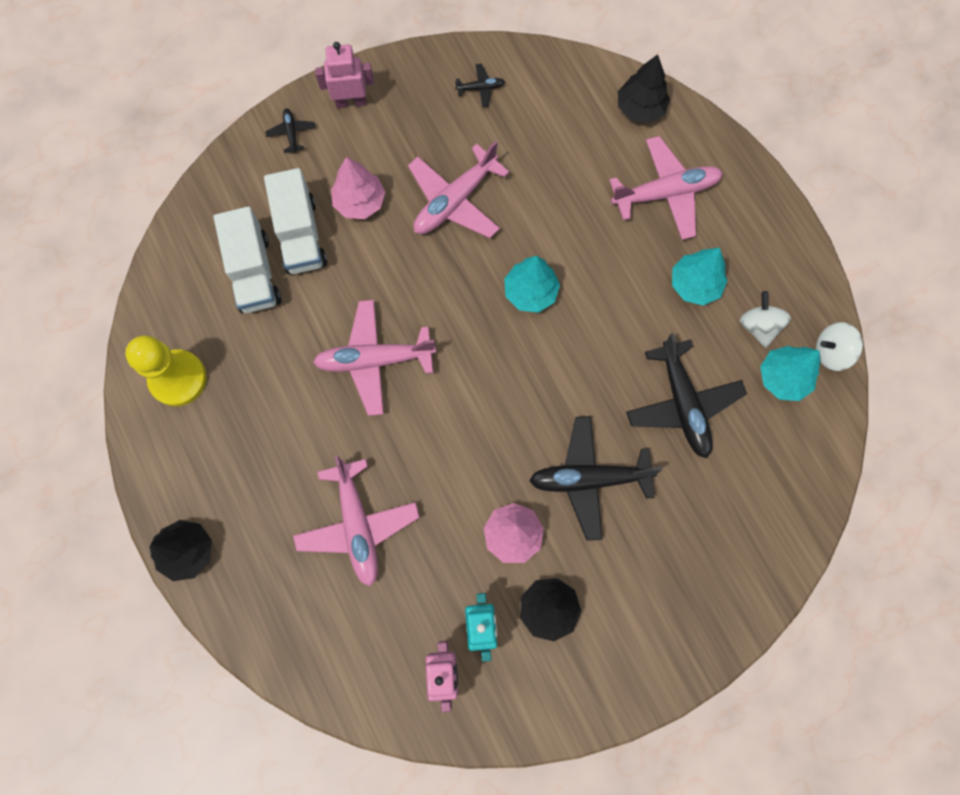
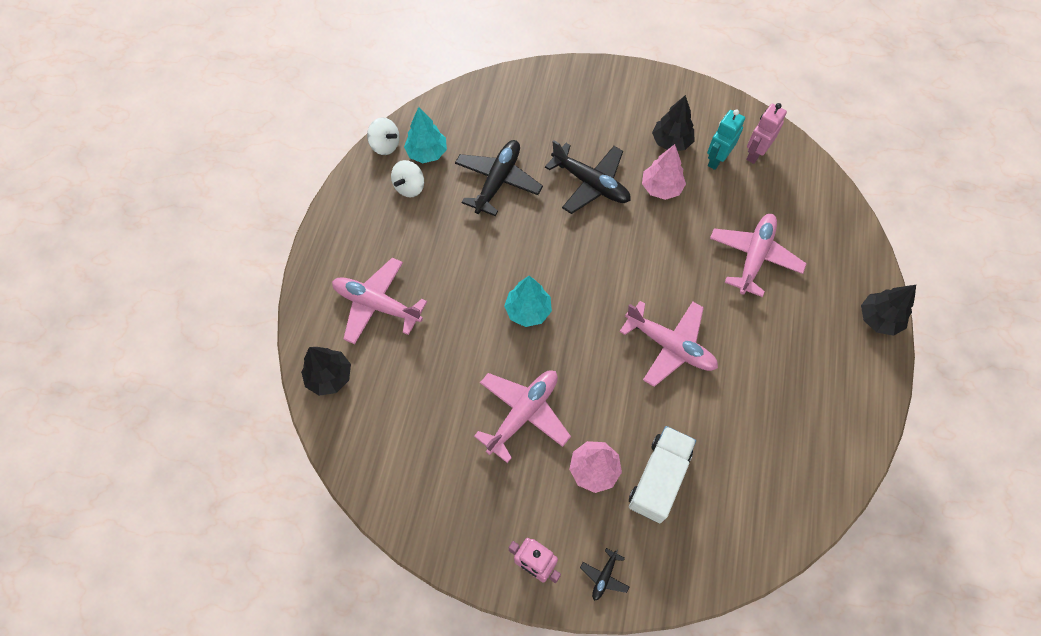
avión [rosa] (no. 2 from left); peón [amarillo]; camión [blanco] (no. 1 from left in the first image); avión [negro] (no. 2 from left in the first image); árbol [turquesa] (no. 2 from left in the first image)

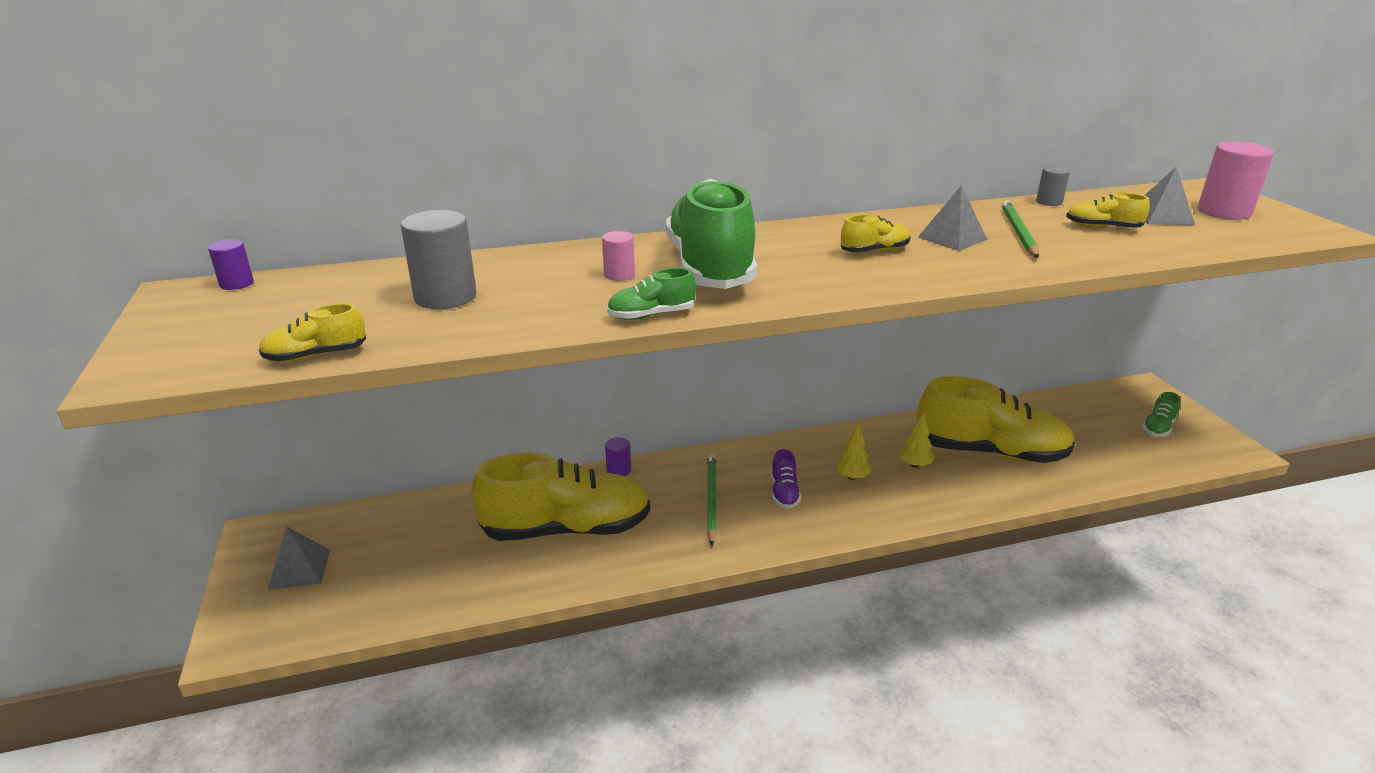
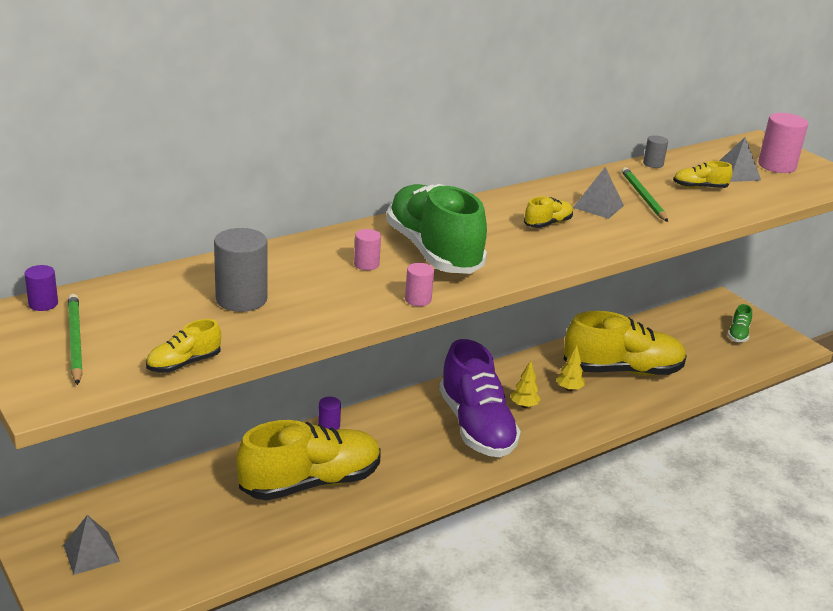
lápiz [verde] (no. 1 from left); cilindro [rosa] (no. 2 from left); zapato [morado]

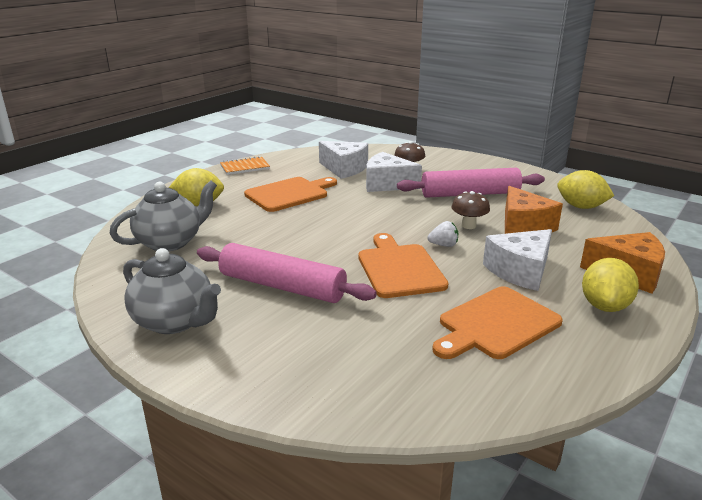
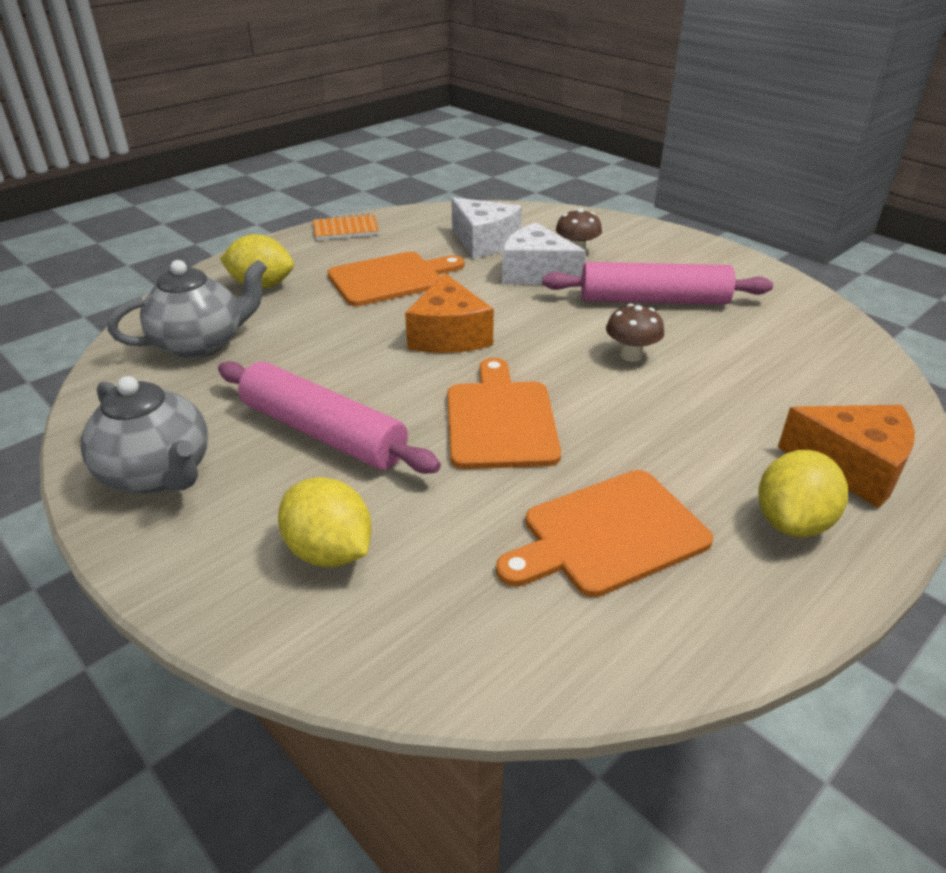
limón [amarillo] (no. 2 from left); queso [naranja] (no. 1 from left); fresa [blanco]; queso [blanco] (no. 3 from left in the first image)

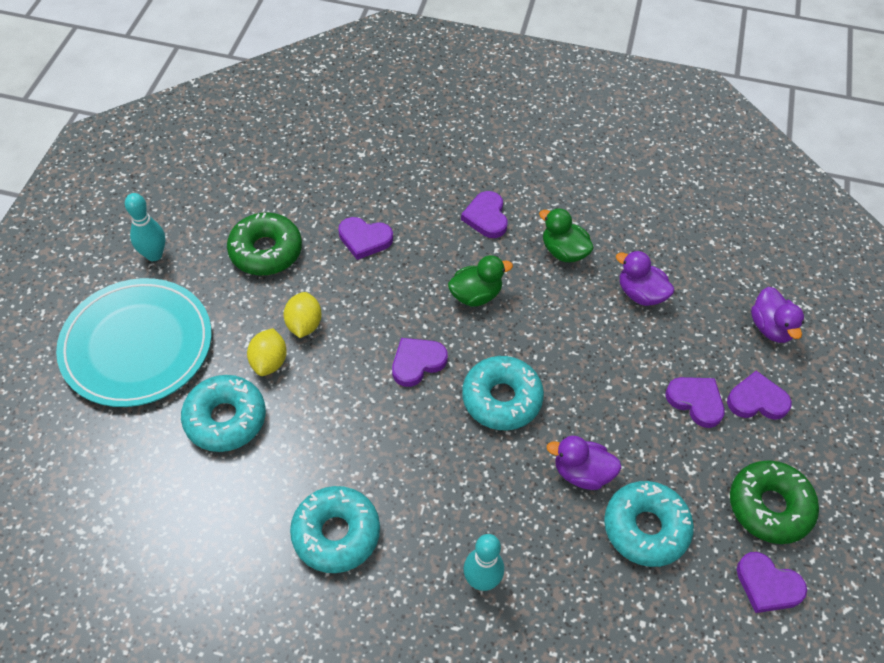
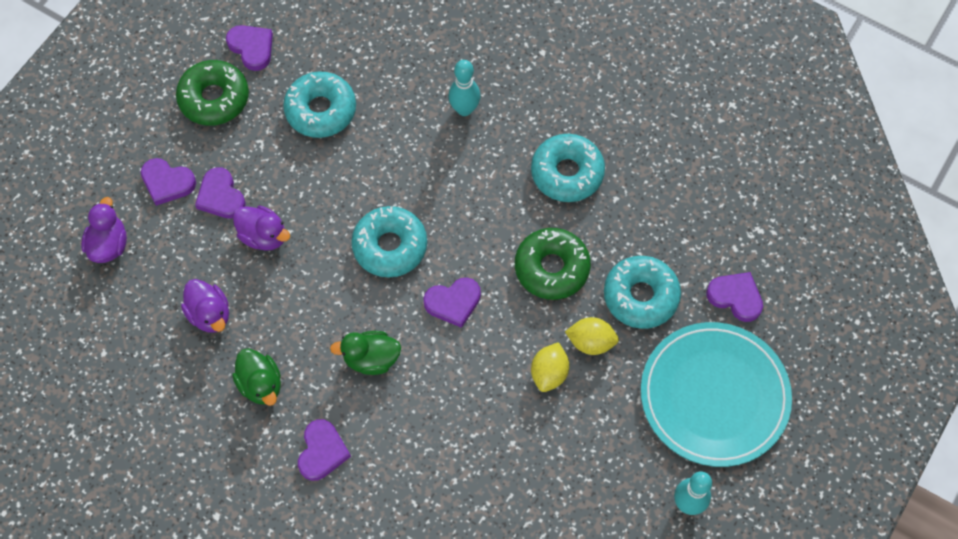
pato [morado] (no. 3 from left); rosquilla [verde] (no. 2 from left); limón [amarillo] (no. 2 from left); corazón [morado] (no. 6 from left)

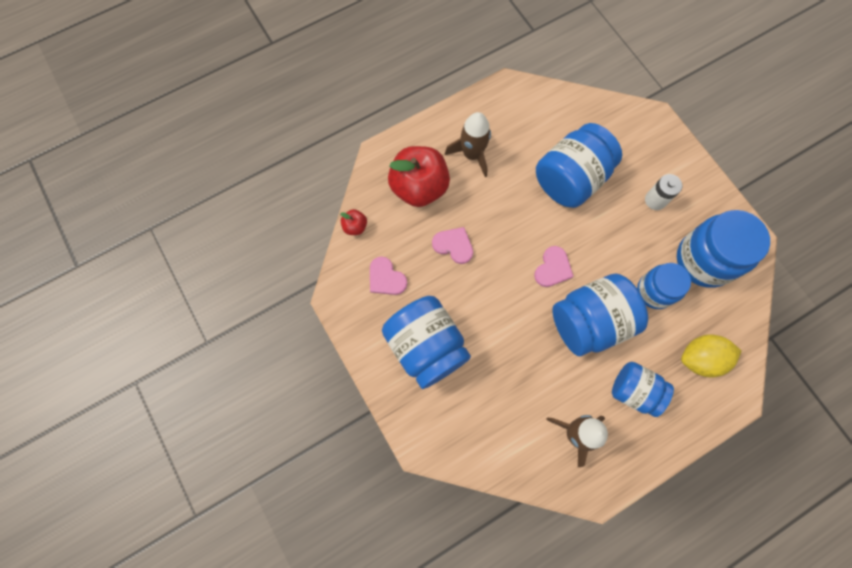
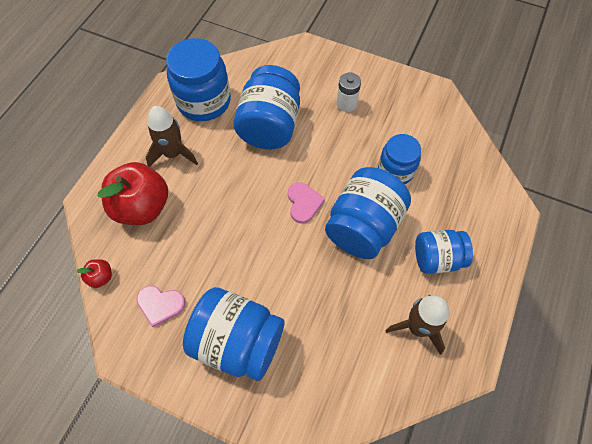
tarro [azul] (no. 1 from left); corazón [rosa] (no. 2 from left in the first image); limón [amarillo]

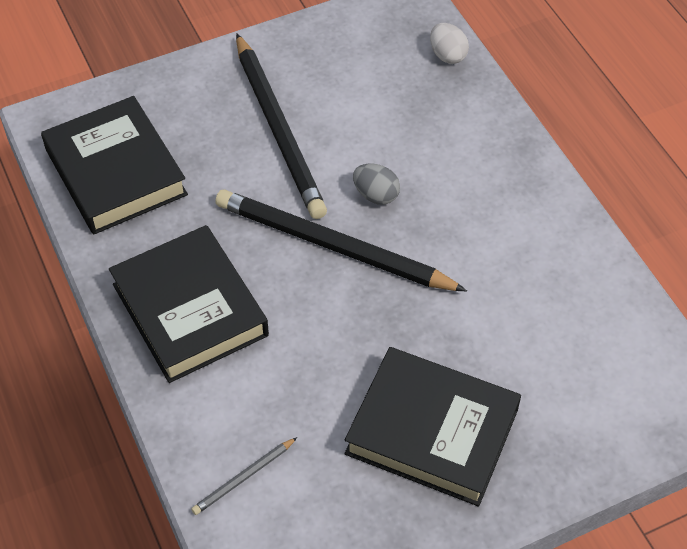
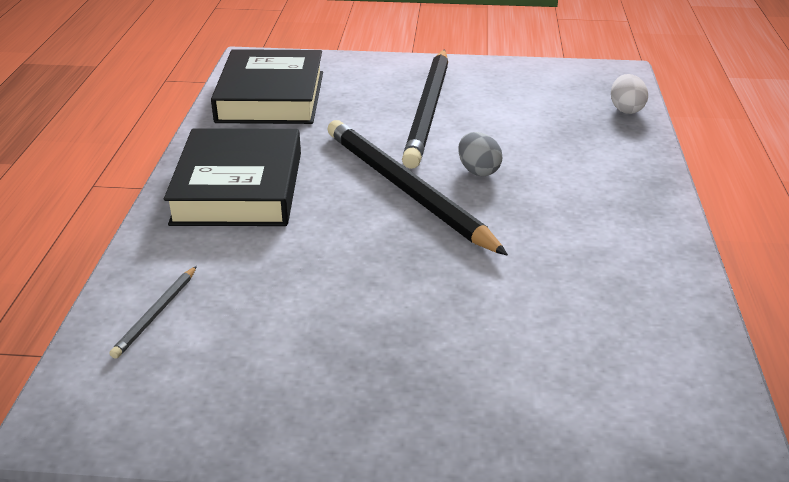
lápiz [gris]; libro [negro] (no. 3 from left in the first image)

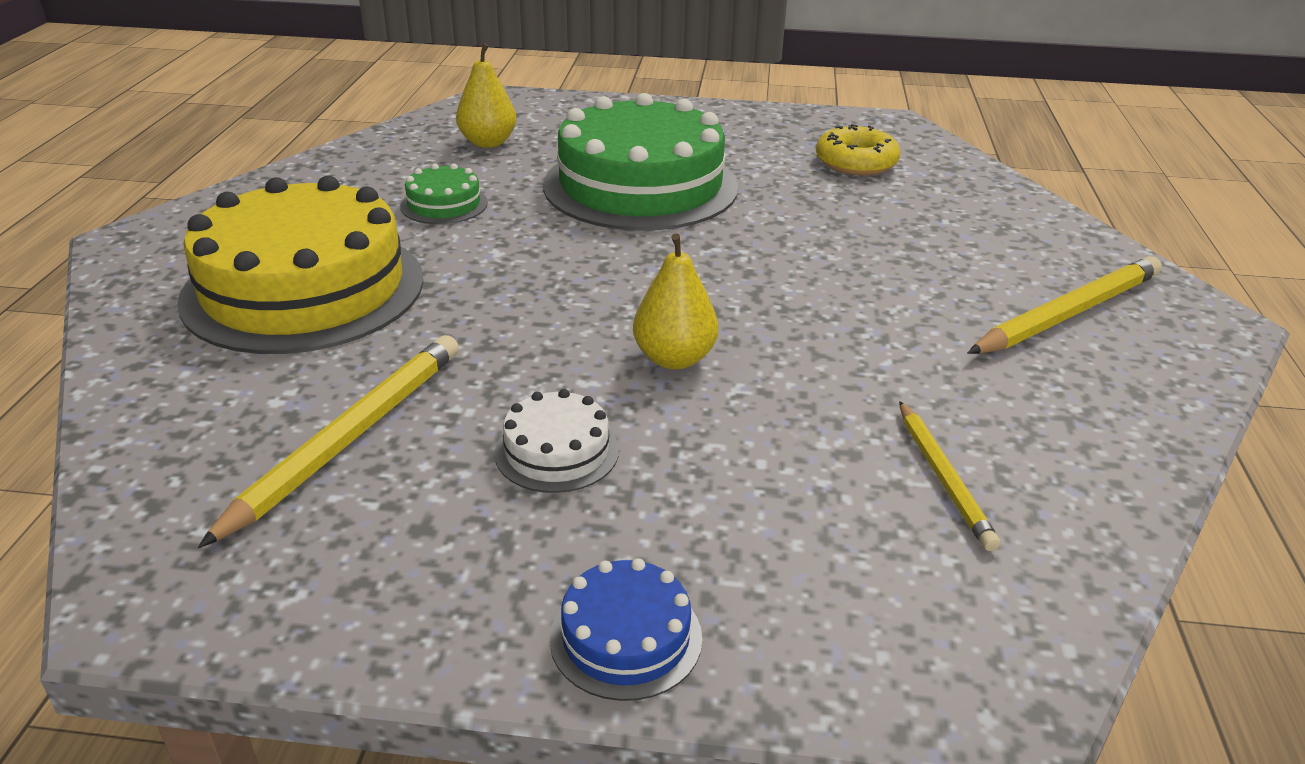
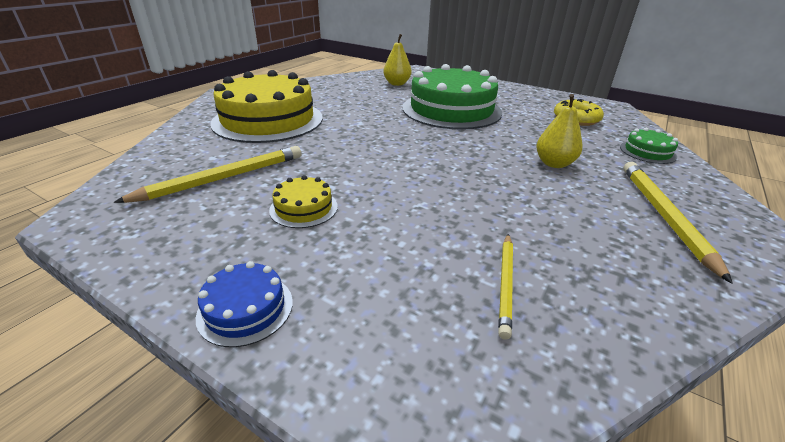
tarta [amarillo] (no. 2 from left); pera [amarillo] (no. 2 from left); tarta [verde] (no. 2 from left); lápiz [amarillo] (no. 3 from left)

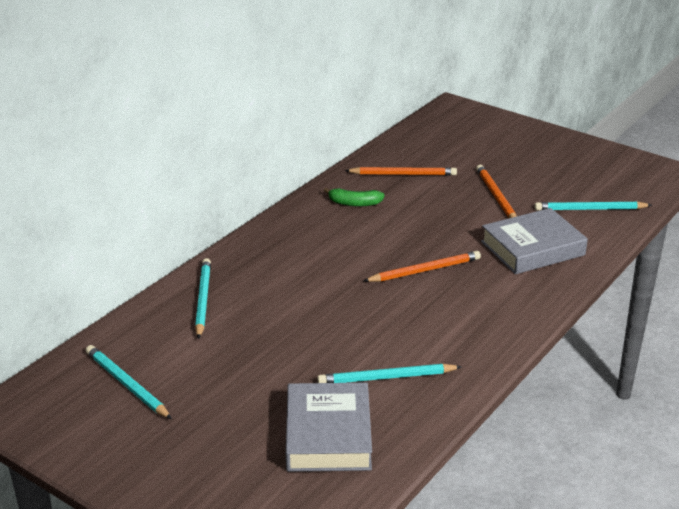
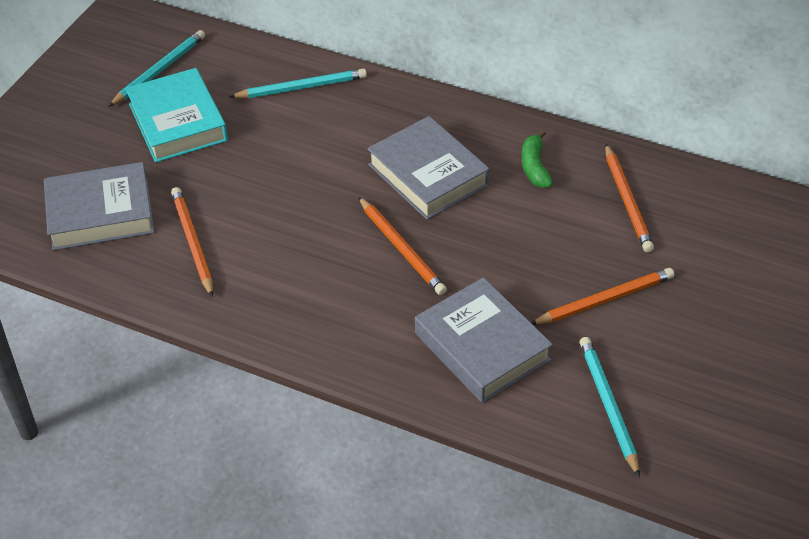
libro [turquesa]; lápiz [naranja] (no. 1 from left); libro [gris] (no. 2 from left)

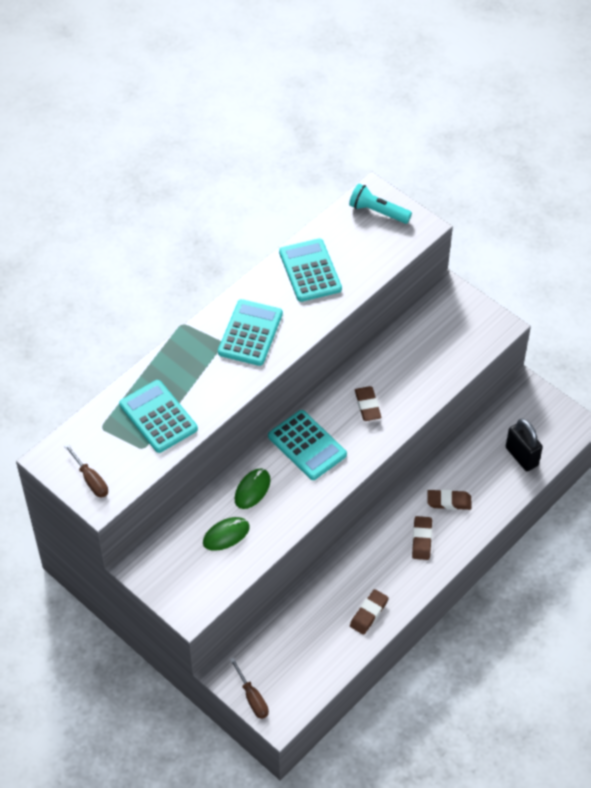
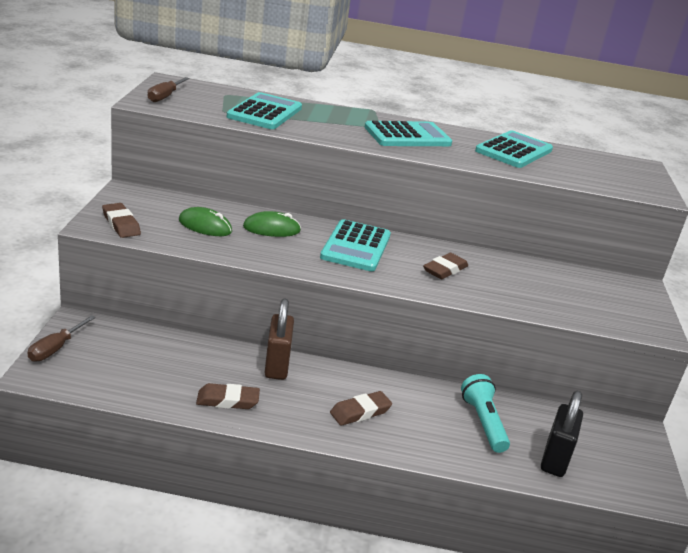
goma de borrar [marrón] (no. 1 from left); candado [marrón]; lámpara de mano [turquesa]

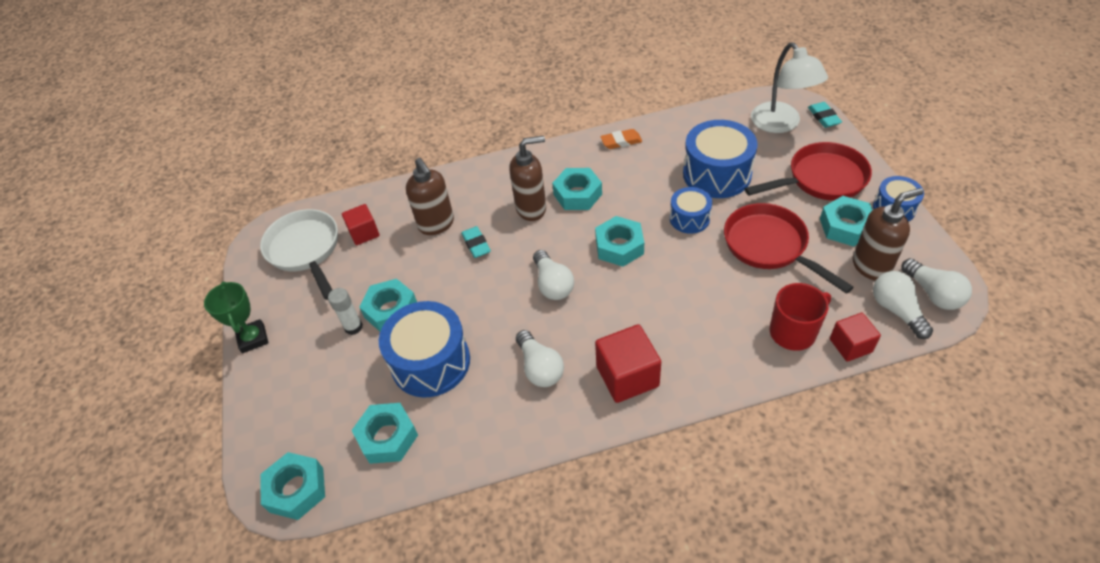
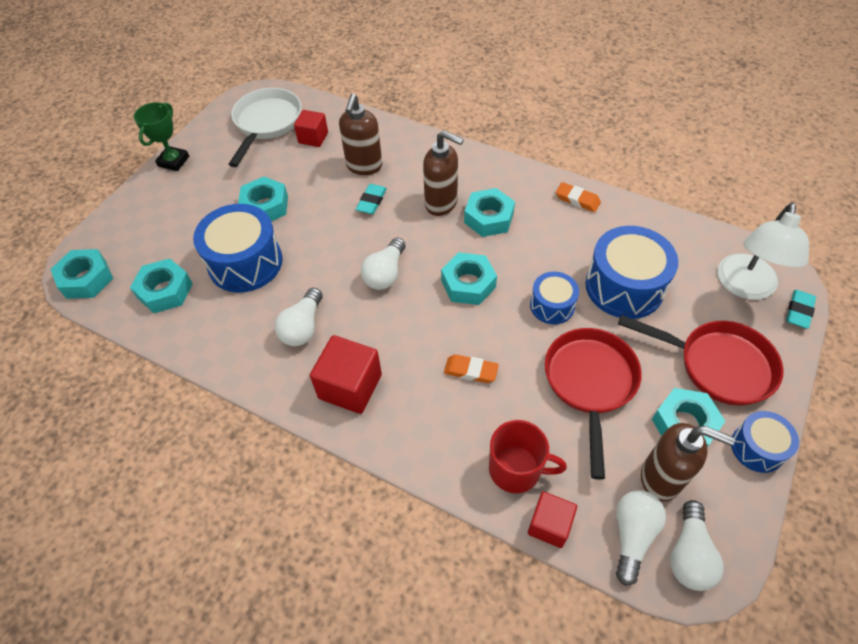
goma de borrar [naranja] (no. 1 from left); barra de pegamento [blanco]

